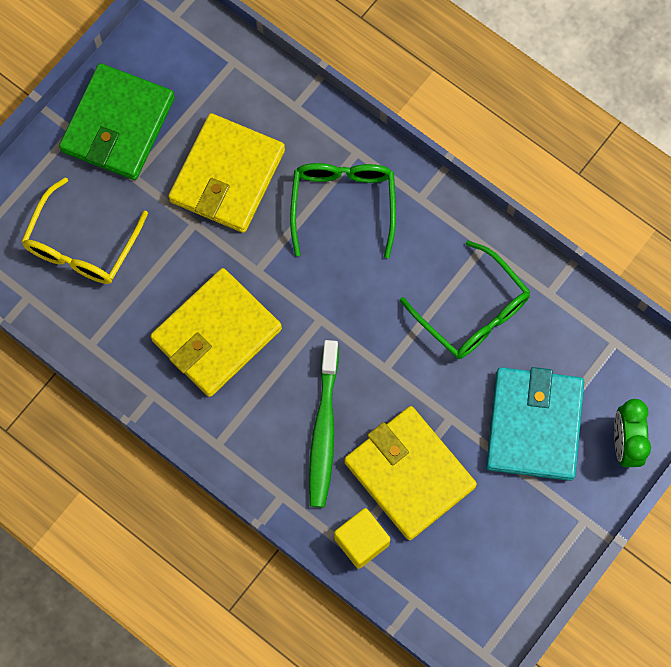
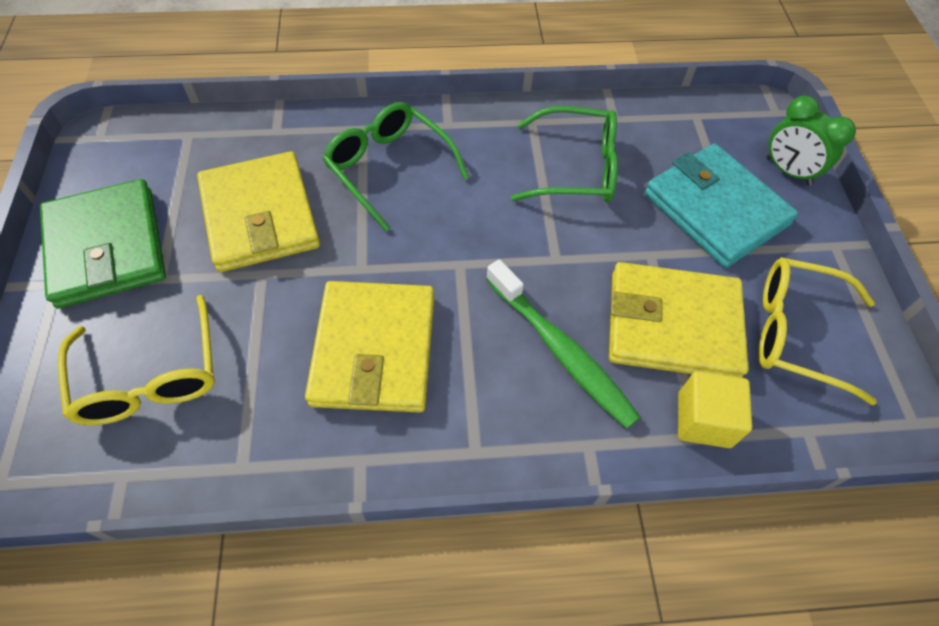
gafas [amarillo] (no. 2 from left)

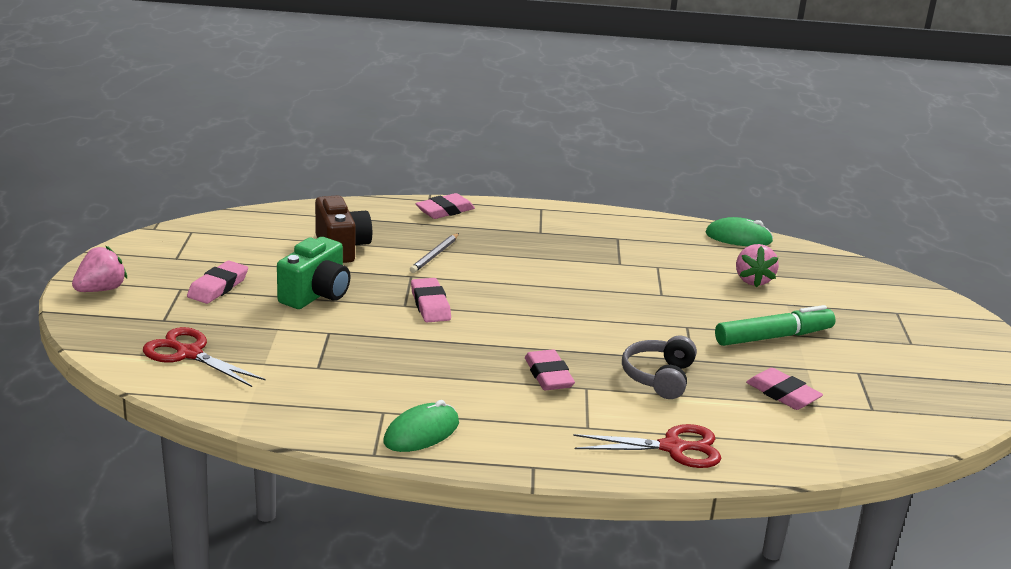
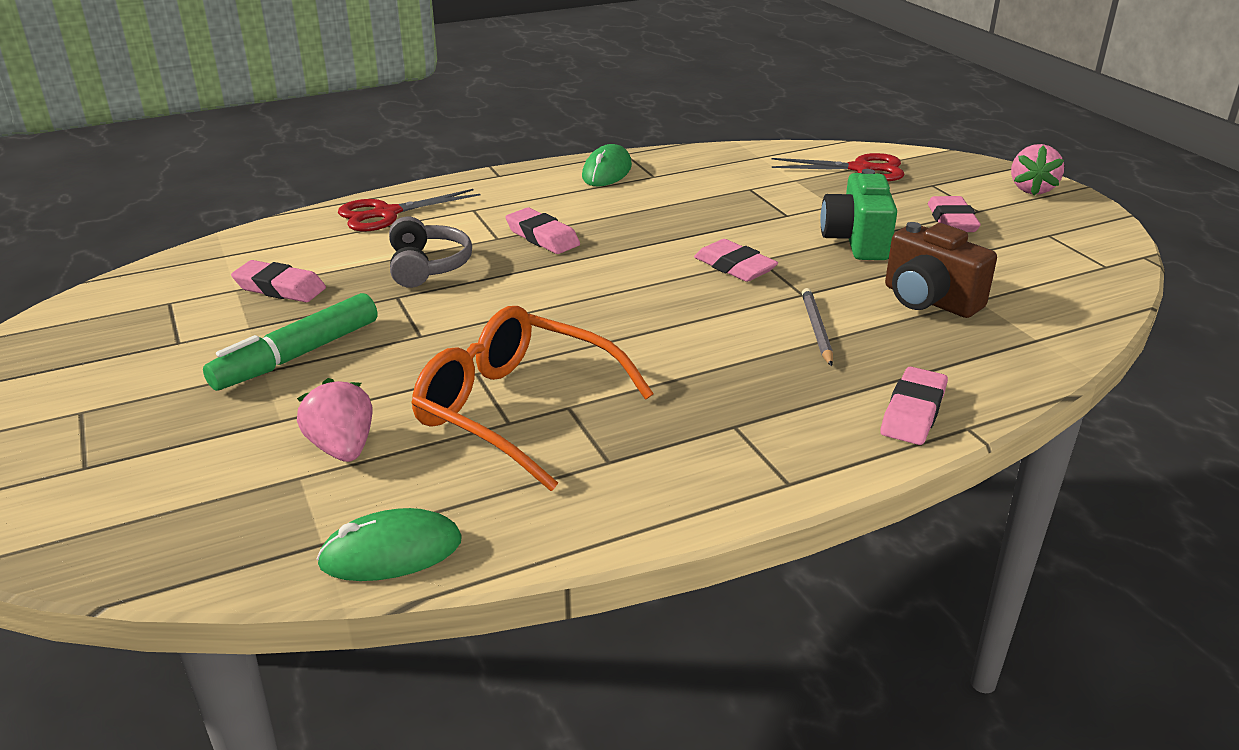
gafas [naranja]

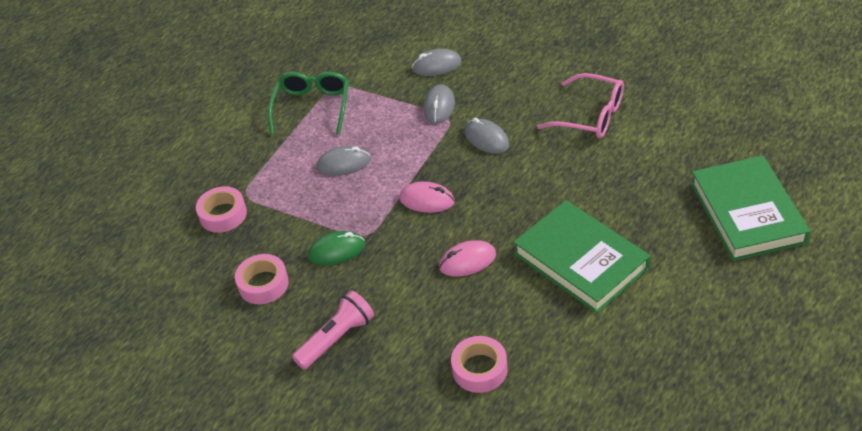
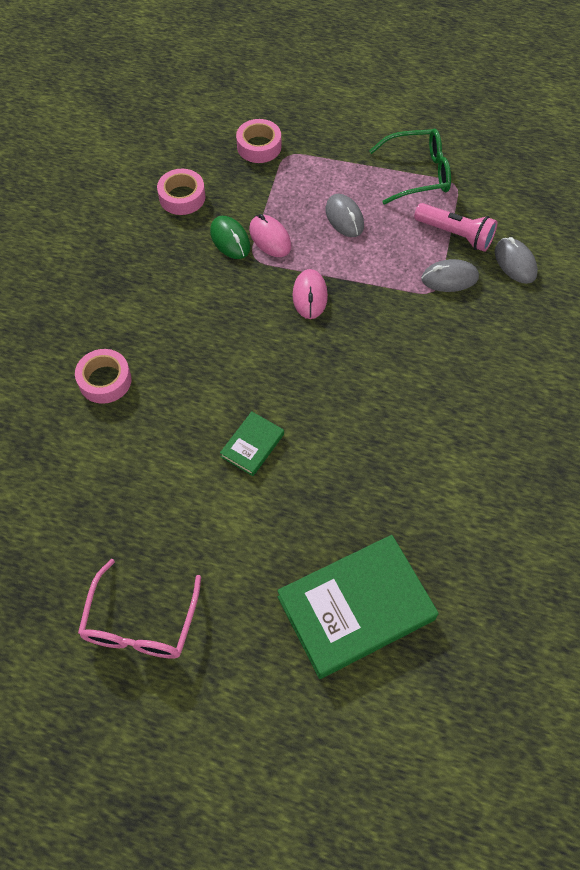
gafas [rosa]; libro [verde] (no. 1 from left); ratón [rosa] (no. 1 from left); lámpara de mano [rosa]; ratón [gris] (no. 4 from left in the first image)

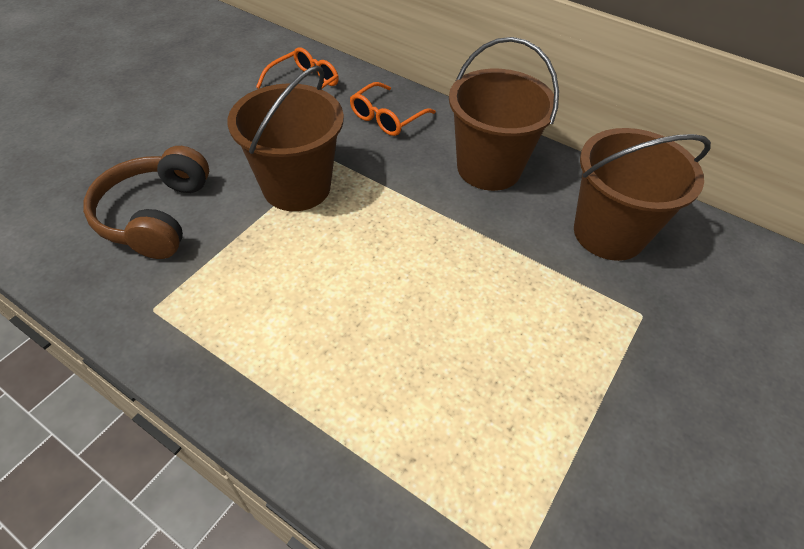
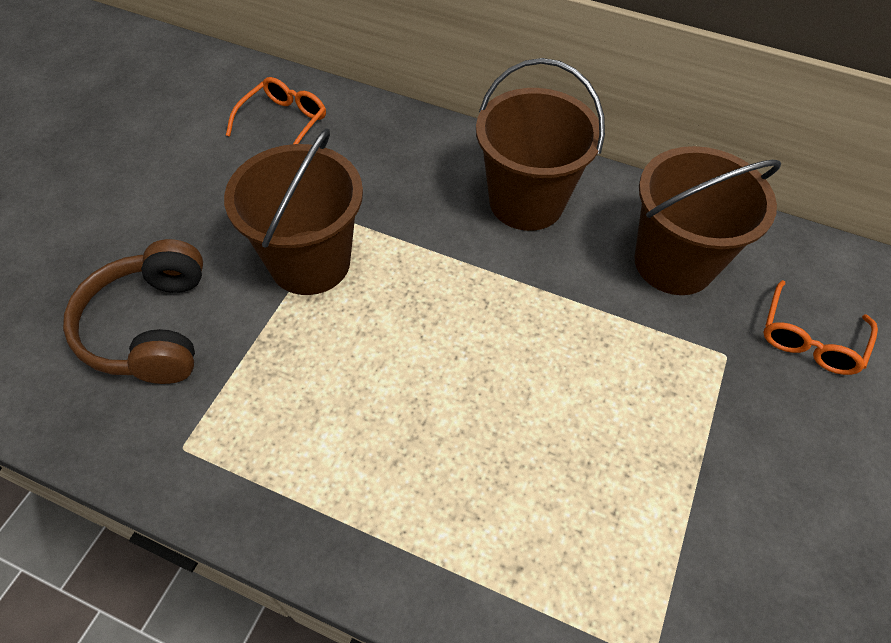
gafas [naranja] (no. 2 from left)

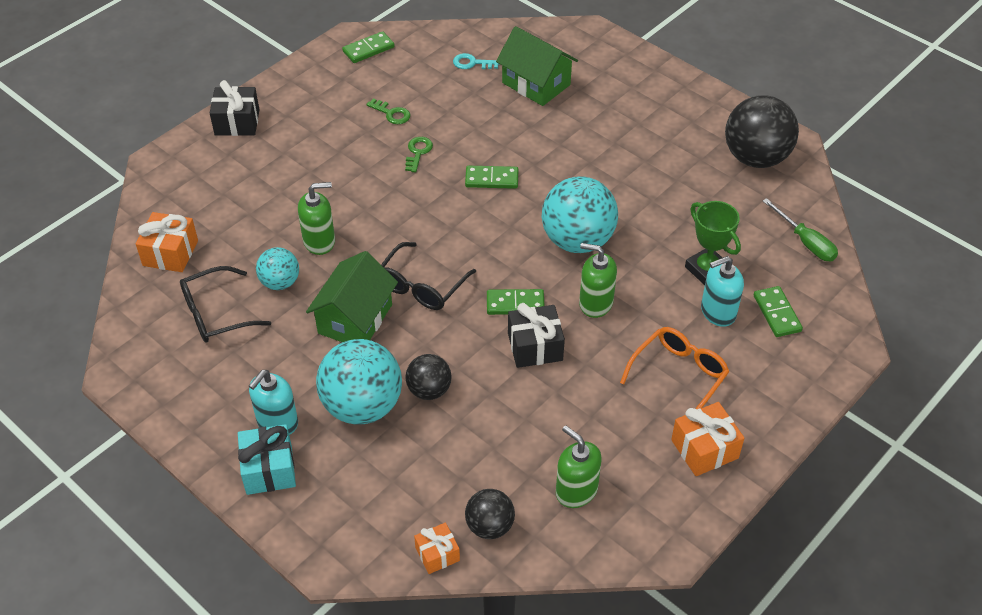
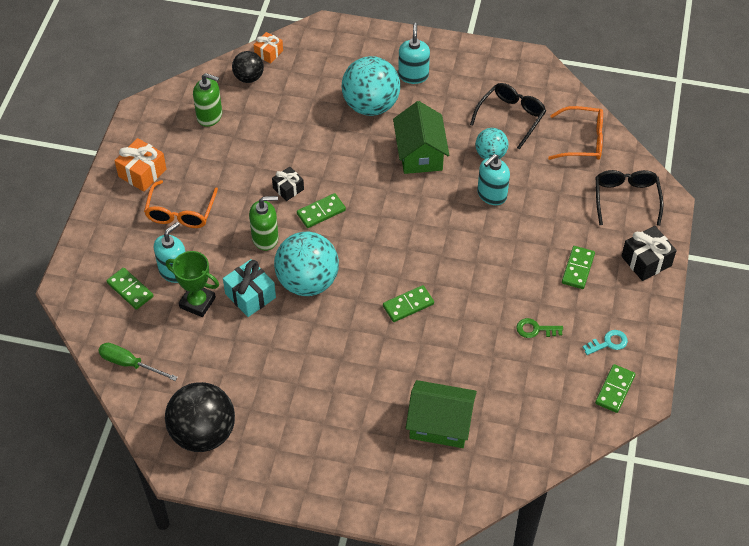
regalo [turquesa]; regalo [negro] (no. 1 from left); dispensador de jabón [turquesa] (no. 3 from left); gafas [naranja] (no. 2 from left); ficha de dominó [verde] (no. 4 from left); llave [turquesa]; gafas [negro] (no. 2 from left); llave [verde] (no. 2 from left in the first image); pelota [negro] (no. 1 from left in the first image)

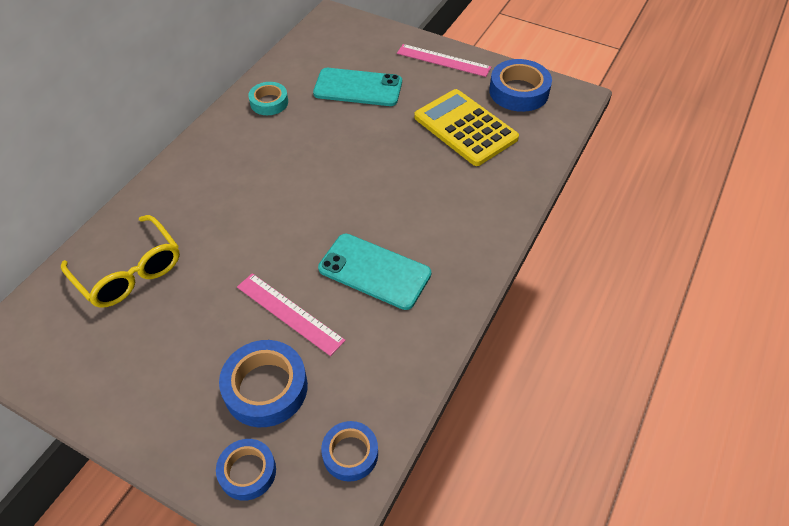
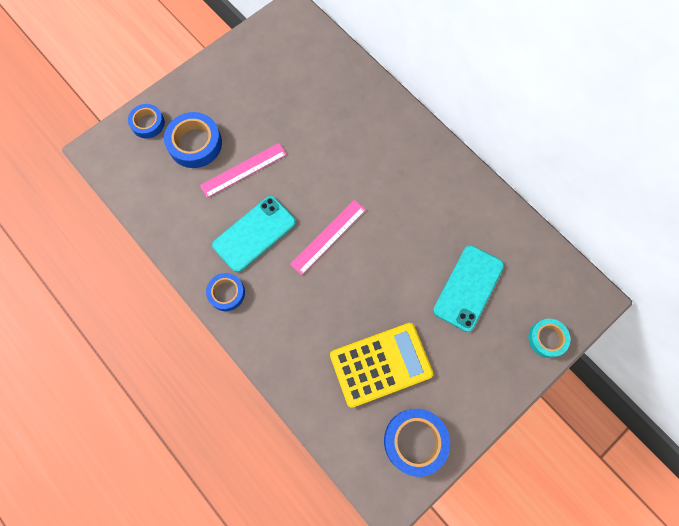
cinta adhesiva [azul] (no. 3 from left); regla [rosa] (no. 2 from left); cinta adhesiva [turquesa]; gafas [amarillo]

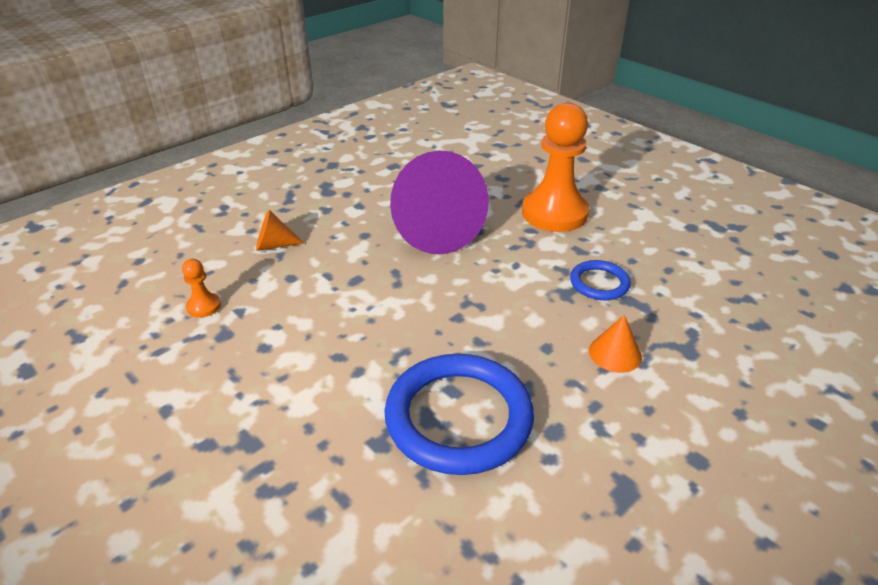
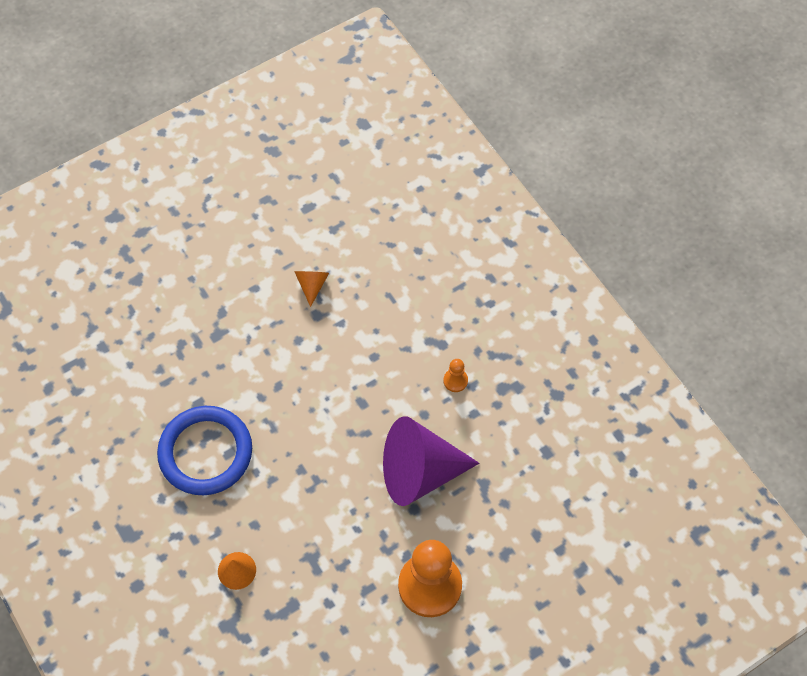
cono [naranja] (no. 2 from left); peón [naranja] (no. 2 from left); anillo [azul] (no. 2 from left in the first image)

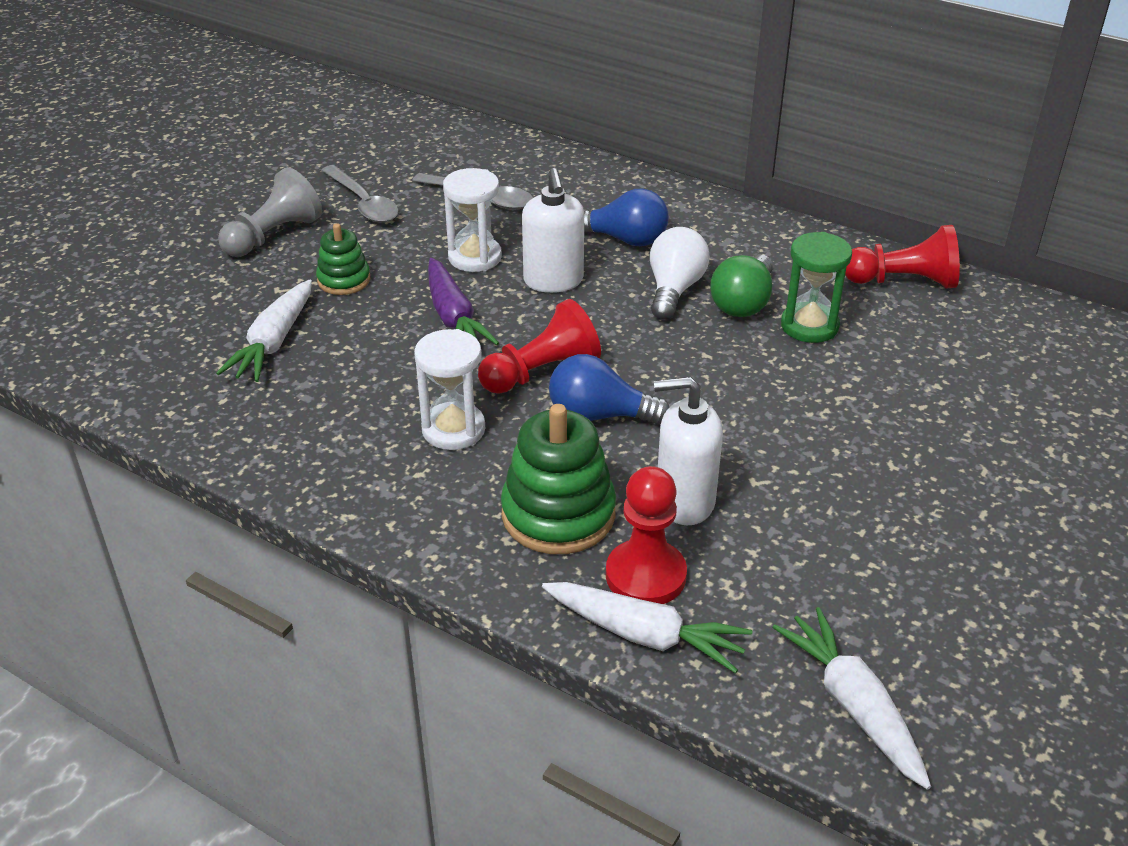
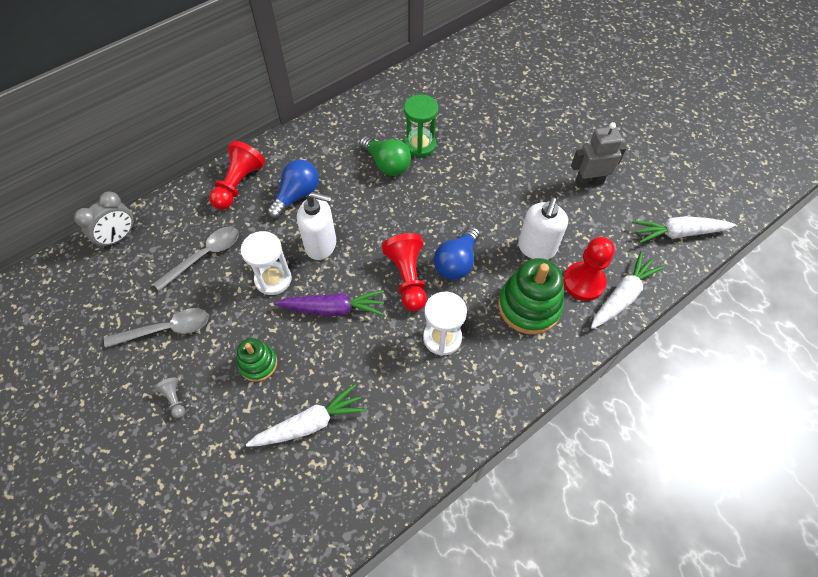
despertador [gris]; peón [gris]; peón [rojo] (no. 1 from left); zanahoria [blanco] (no. 1 from left); robot [gris]; bombilla [blanco]

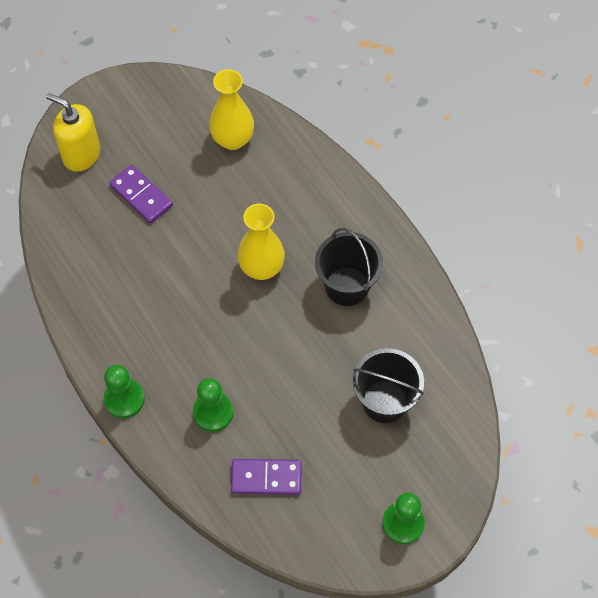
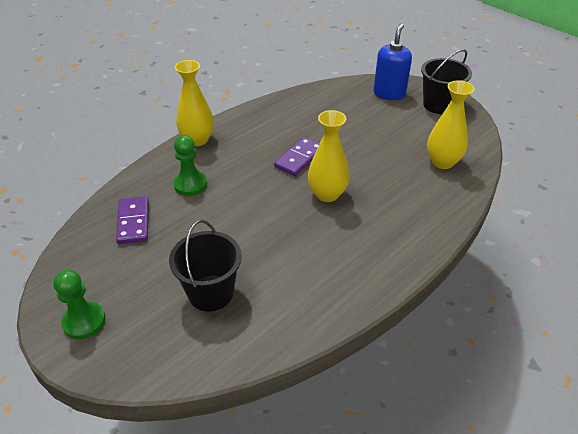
florero [amarillo] (no. 1 from left); ficha de dominó [morado] (no. 2 from left); dispensador de jabón [azul]; balde [negro] (no. 2 from left)

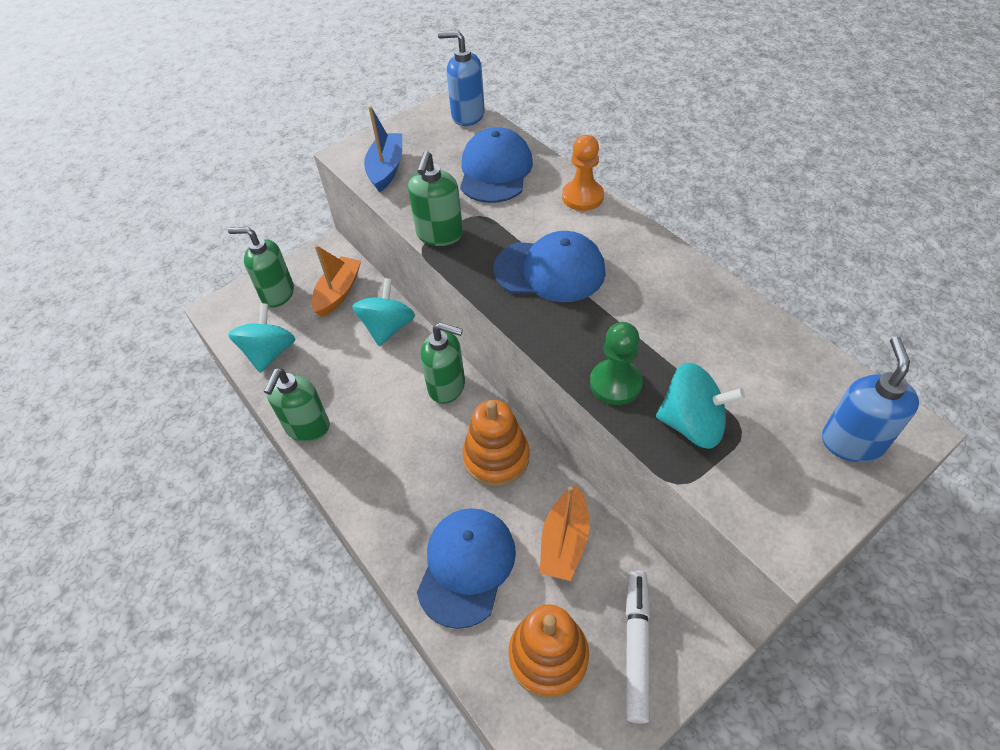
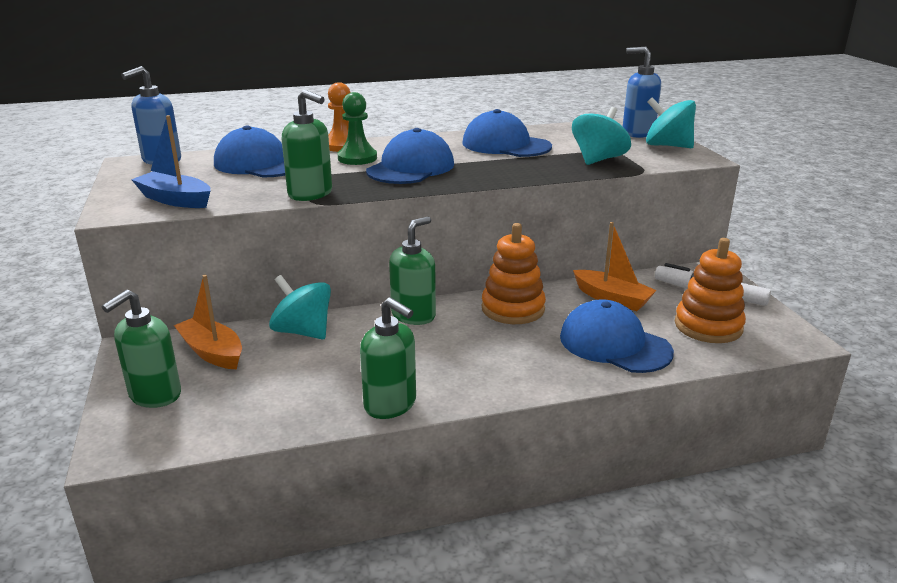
peón [verde]; gorra [azul] (no. 3 from left); peonza [turquesa] (no. 3 from left)

